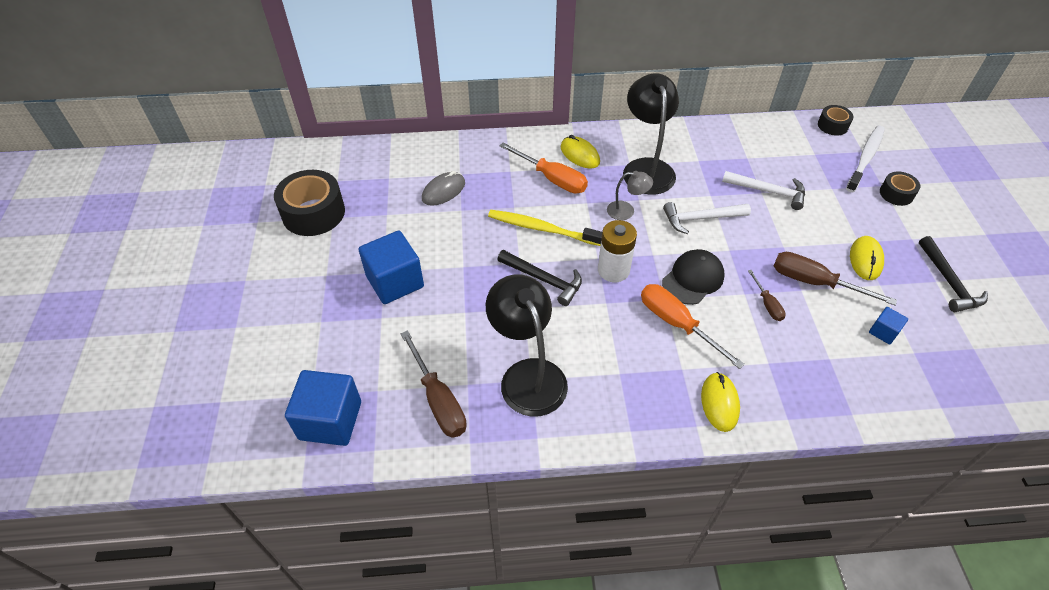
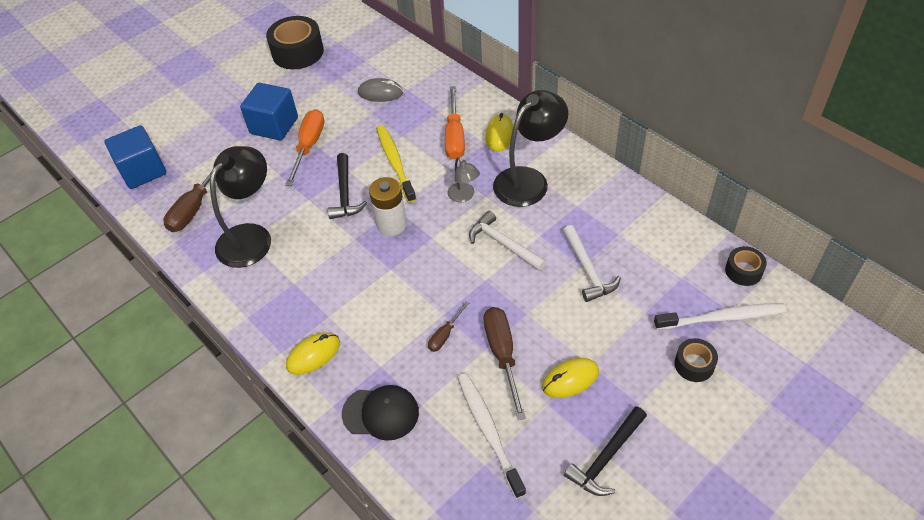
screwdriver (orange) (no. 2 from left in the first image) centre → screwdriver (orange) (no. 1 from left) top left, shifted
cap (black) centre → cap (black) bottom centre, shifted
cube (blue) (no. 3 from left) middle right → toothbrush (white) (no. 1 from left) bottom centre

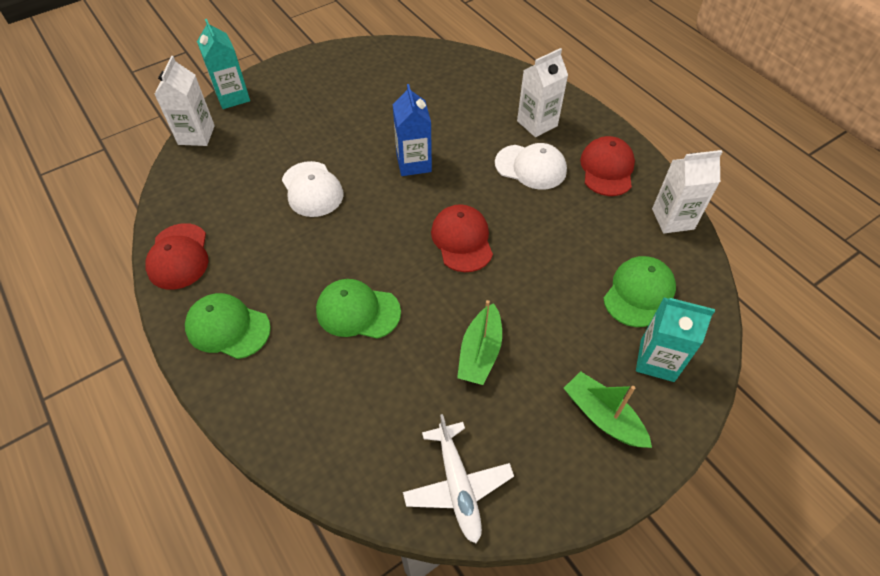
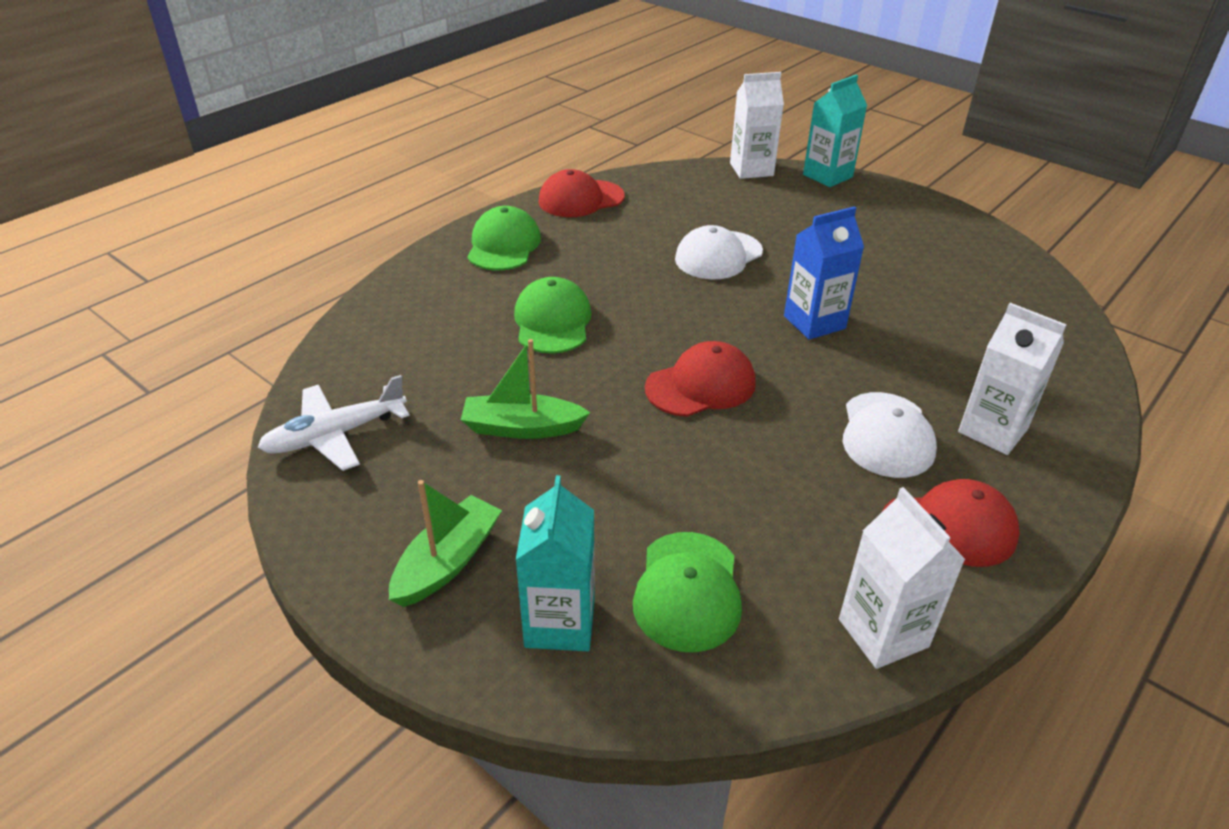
cap (green) (no. 3 from left) middle right → cap (green) (no. 3 from left) bottom centre, 75 degrees clockwise

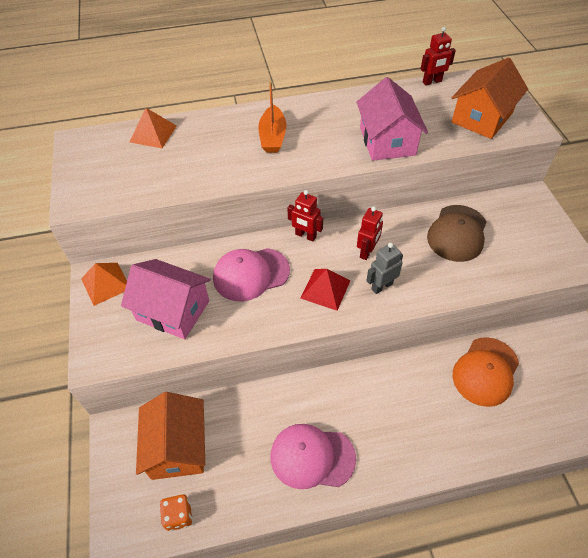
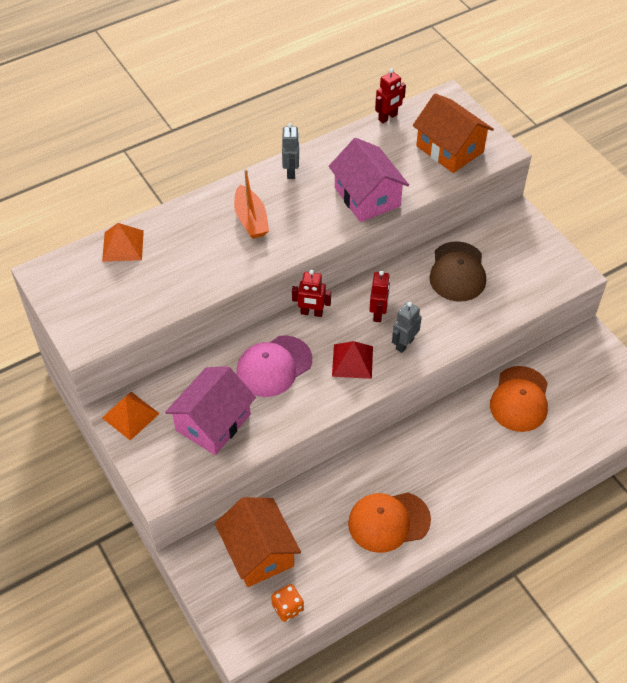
- → robot (grey) (no. 1 from left) top centre
cap (pink) (no. 2 from left) bottom centre → cap (orange) (no. 1 from left) bottom centre
house (pink) (no. 1 from left) middle left → house (pink) (no. 1 from left) centre, 60 degrees counterclockwise
house (orange) (no. 2 from left) top right, 60 degrees counterclockwise

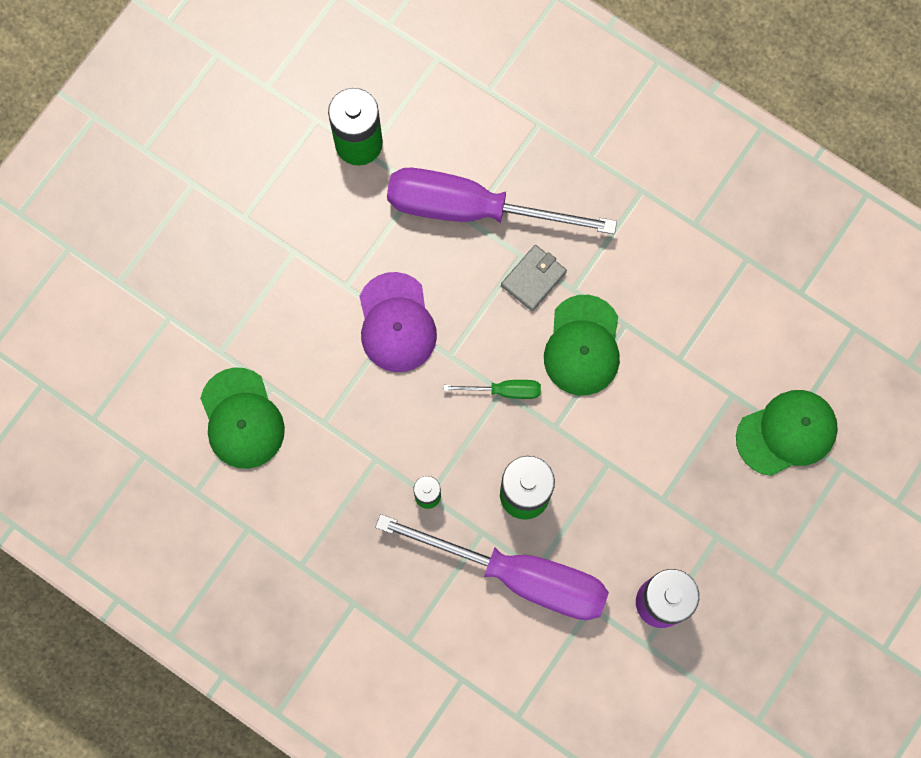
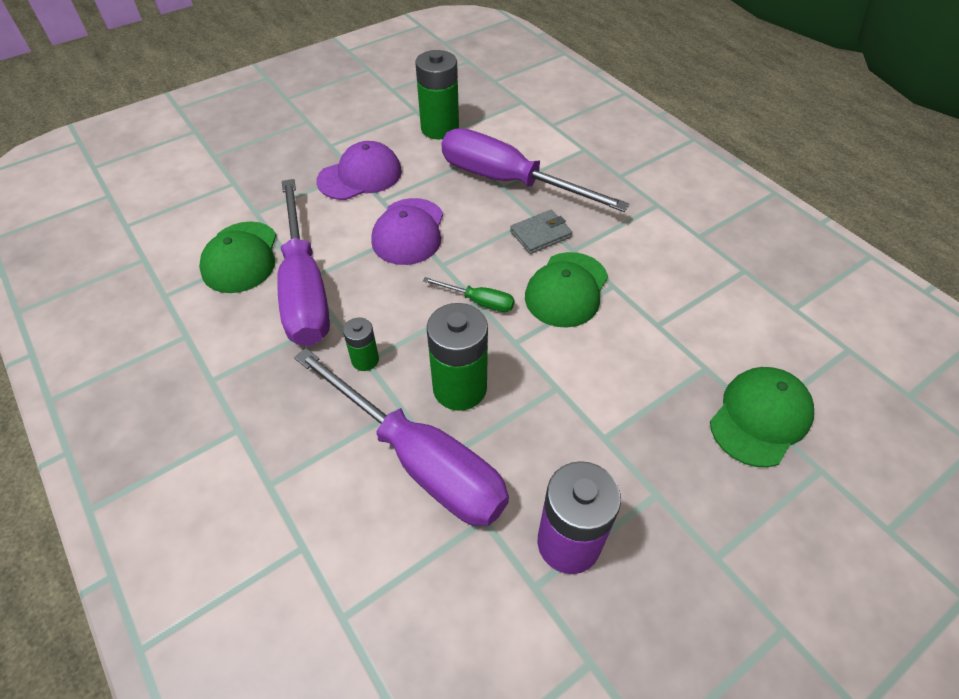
- → screwdriver (purple) (no. 1 from left) middle left
- → cap (purple) (no. 1 from left) top centre
cap (green) (no. 3 from left) middle right, 45 degrees counterclockwise

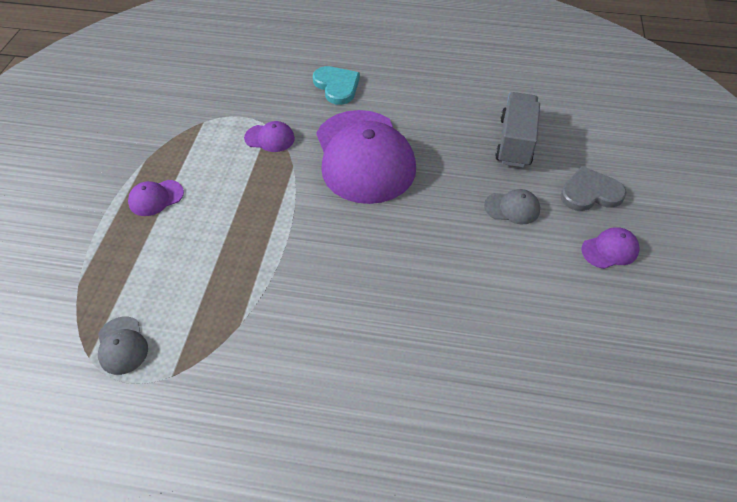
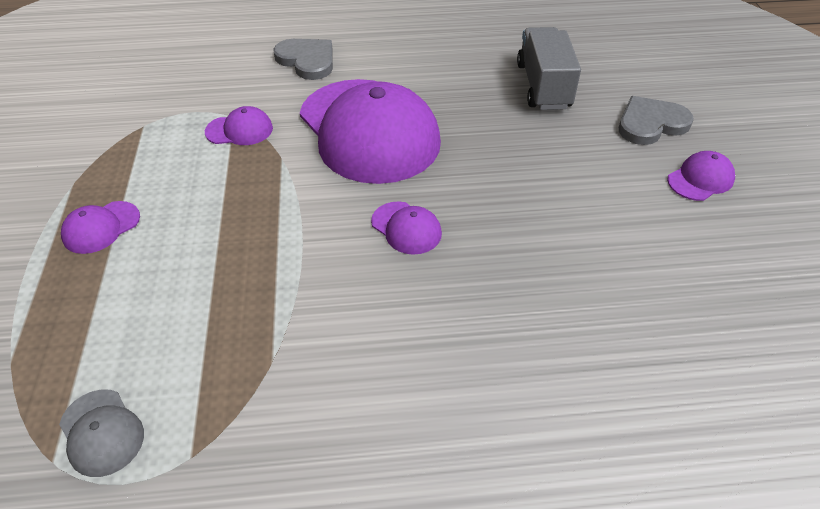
cap (grey) (no. 2 from left) middle right → -
- → cap (purple) (no. 4 from left) centre
heart (turquoise) top centre → heart (grey) (no. 1 from left) top centre

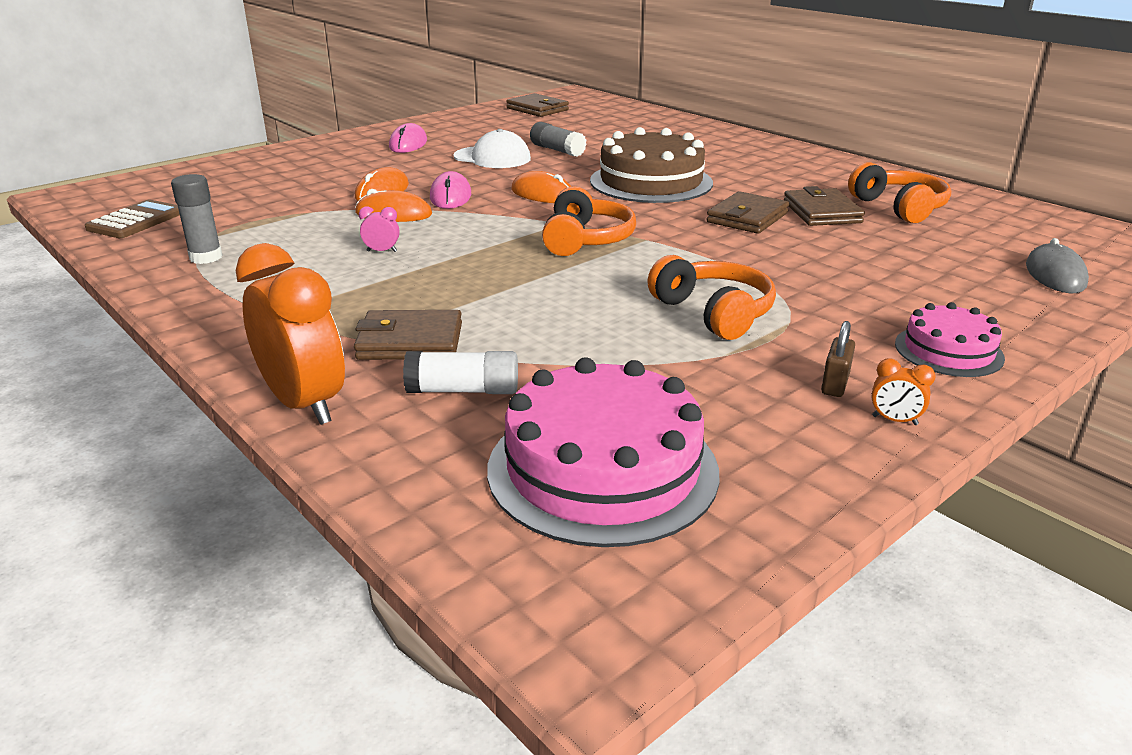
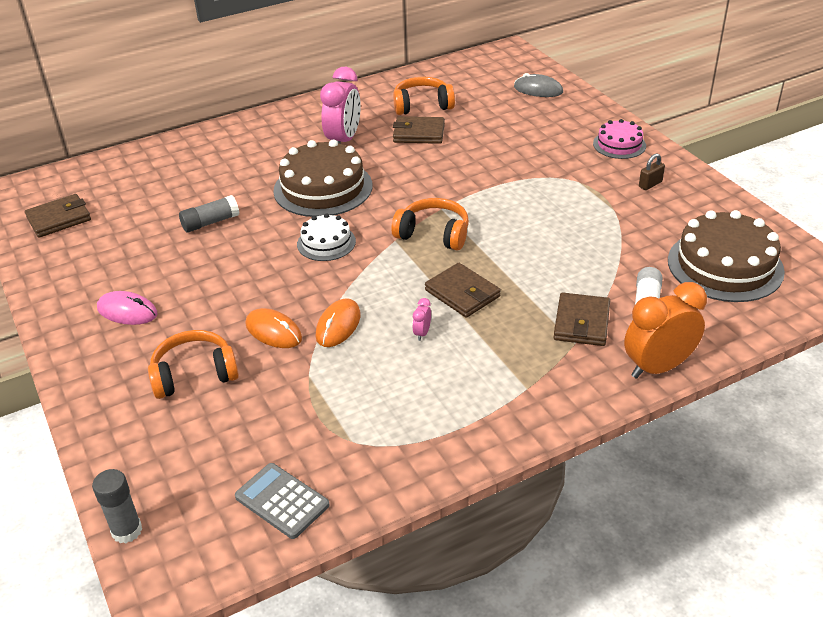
mouse (pink) (no. 2 from left) top centre → -
cap (white) top centre → -
clock (orange) (no. 2 from left) middle right → -
- → clock (pink) (no. 1 from left) top centre
glue stick (grey) (no. 1 from left) top left → glue stick (grey) (no. 1 from left) bottom left, shifted
headphones (orange) (no. 2 from left in the first image) centre → headphones (orange) (no. 1 from left) middle left, shifted
wallet (brown) (no. 3 from left) top centre → wallet (brown) (no. 3 from left) centre, shifted
mouse (orange) (no. 3 from left) top centre → cake (white) centre
calculator (brown) top left → calculator (grey) bottom centre
cake (pink) (no. 1 from left) centre → cake (brown) (no. 2 from left) middle right
padlock (brown) middle right → padlock (brown) top right, 75 degrees counterclockwise

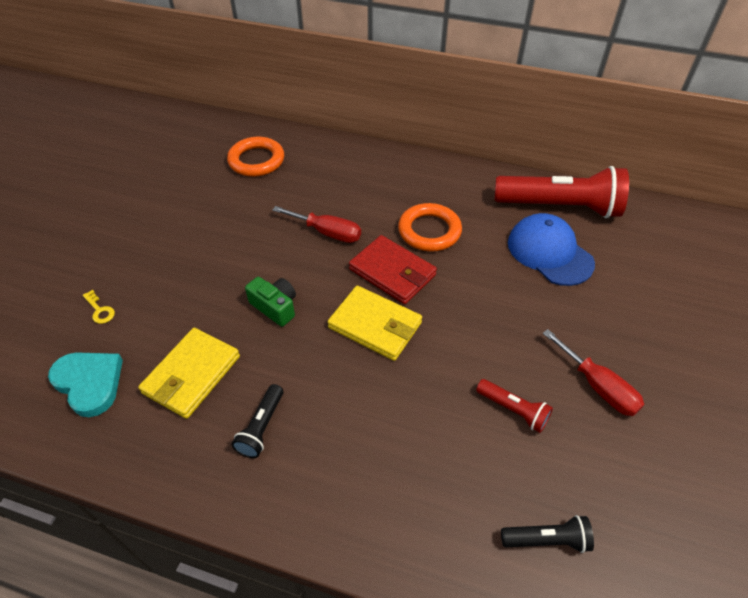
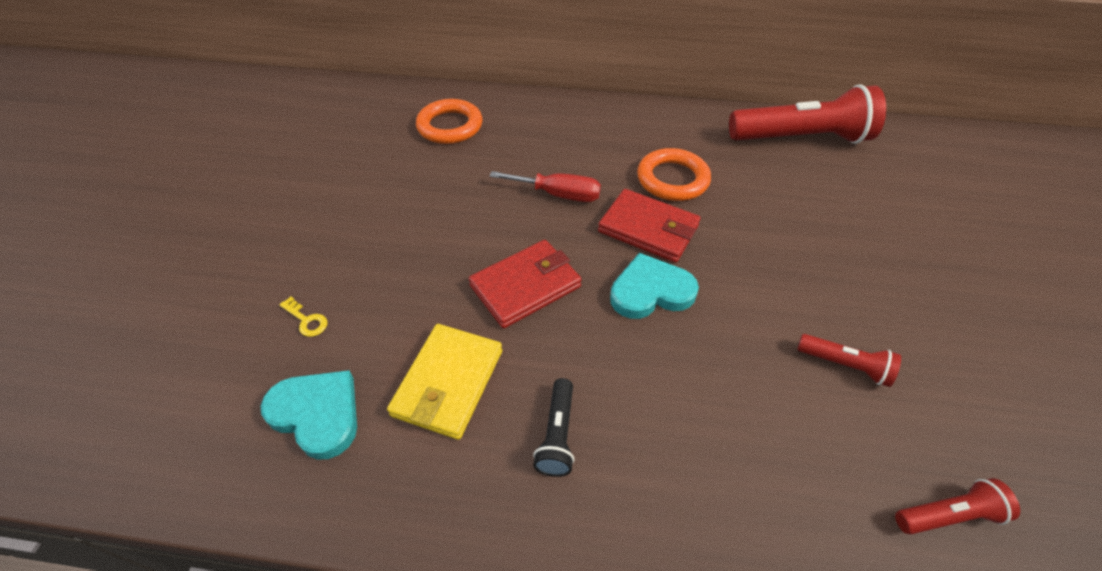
cap (blue) middle right → -
screwdriver (red) (no. 2 from left) middle right → -
camera (green) centre → wallet (red) (no. 1 from left) centre
wallet (yellow) (no. 2 from left) centre → heart (turquoise) (no. 2 from left) centre
flashlight (black) (no. 2 from left) bottom right → flashlight (red) (no. 3 from left) bottom right

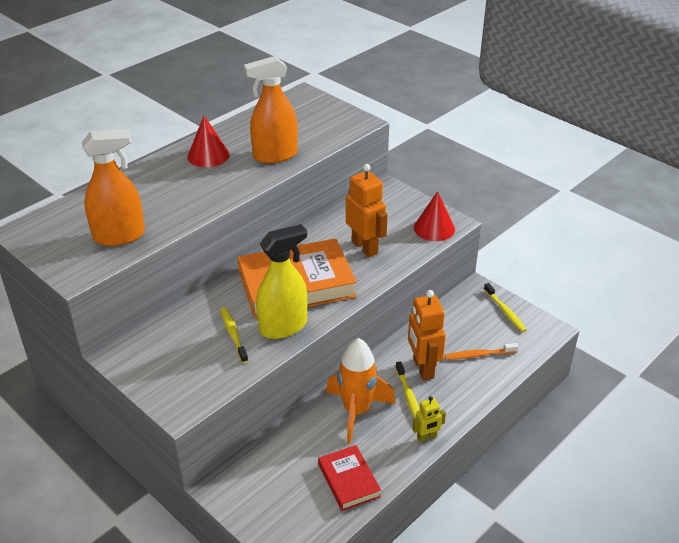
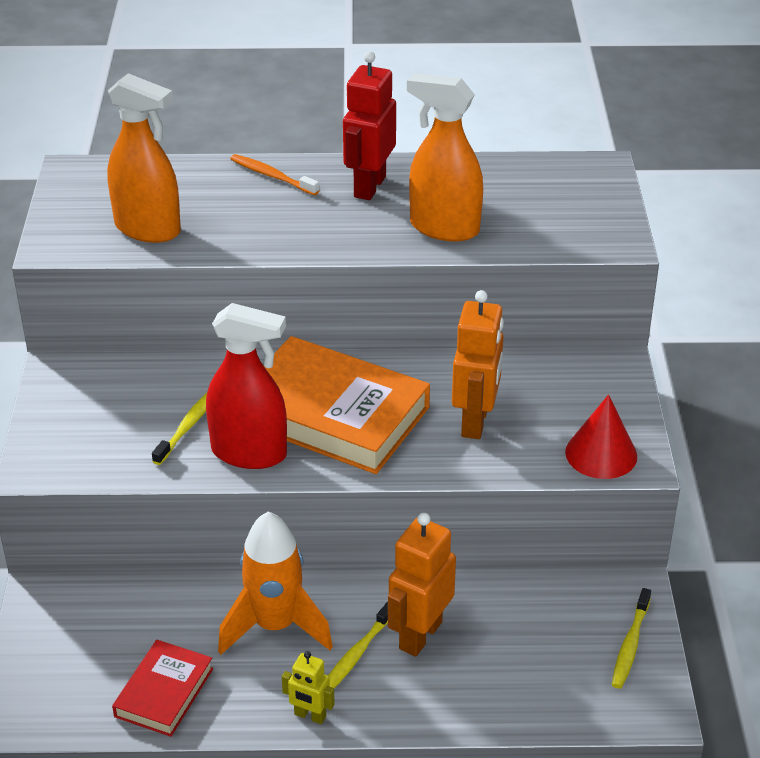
toothbrush (orange) middle right → toothbrush (orange) top centre, shifted
cone (red) (no. 1 from left) top left → robot (red) top centre
spray bottle (yellow) centre → spray bottle (red) middle left

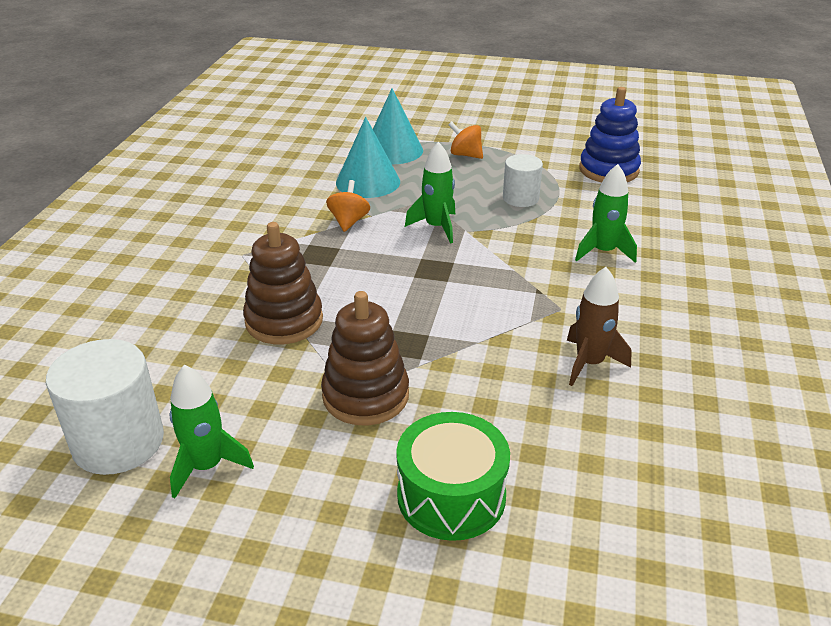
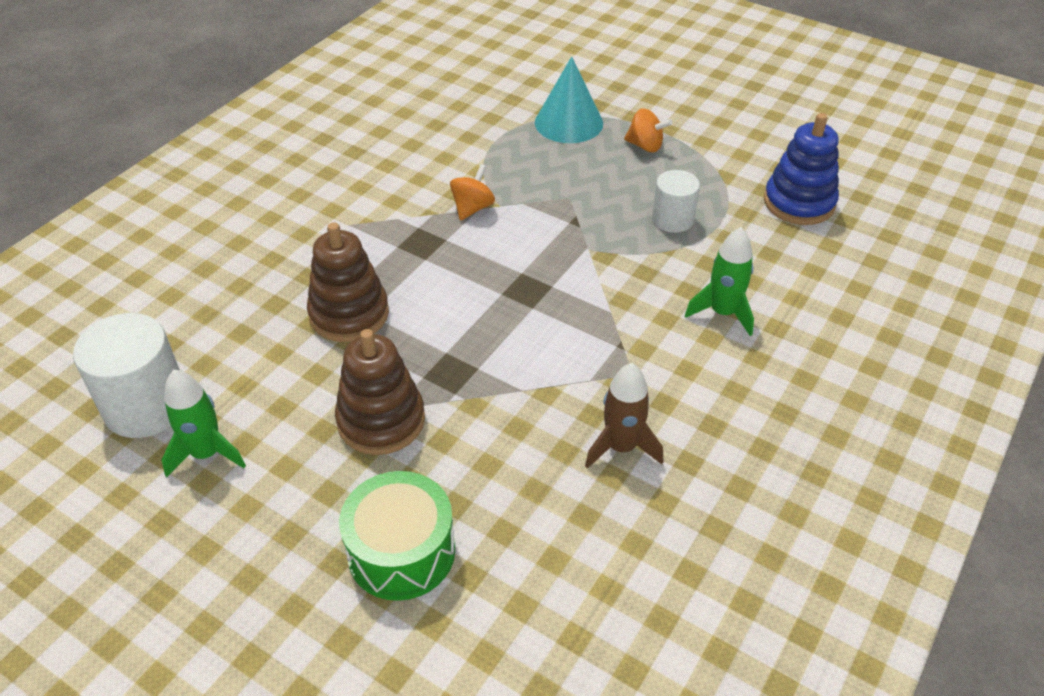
cone (turquoise) (no. 1 from left) top centre → -
rocket (green) (no. 2 from left) top centre → -
spinning top (orange) (no. 2 from left) top centre, 150 degrees clockwise

